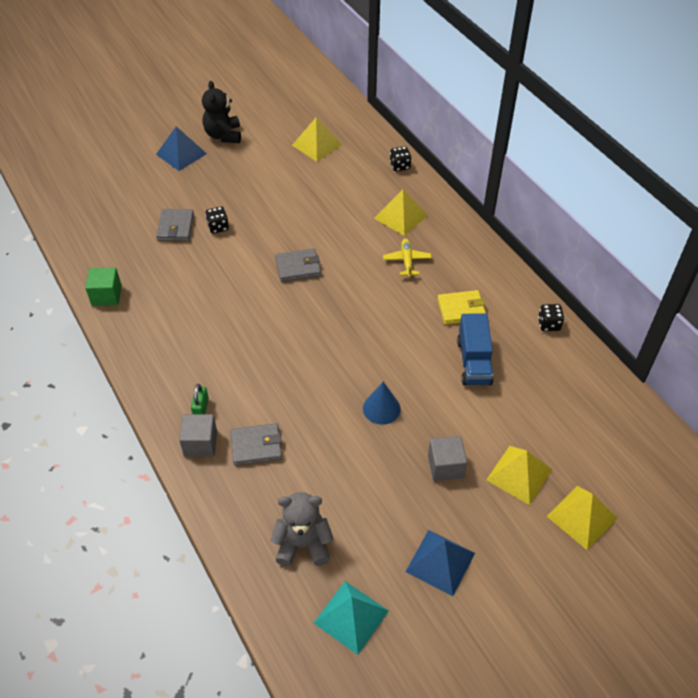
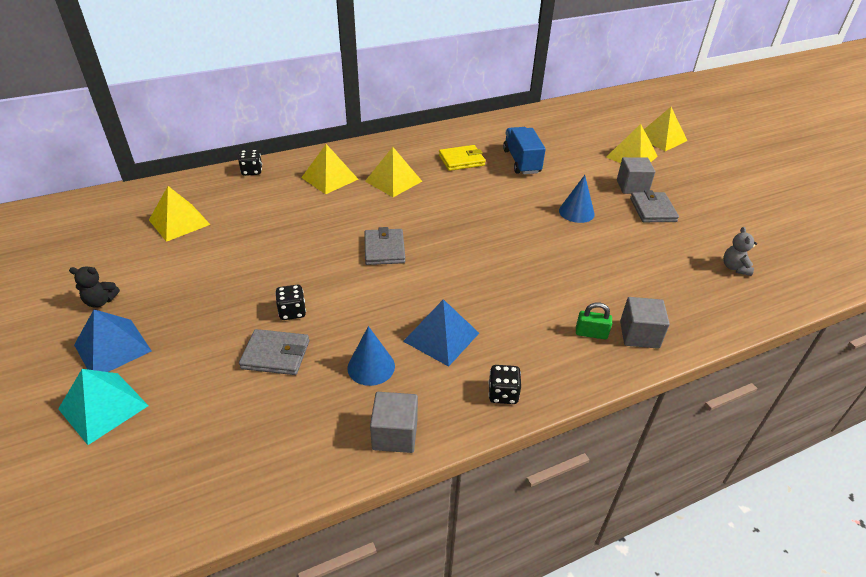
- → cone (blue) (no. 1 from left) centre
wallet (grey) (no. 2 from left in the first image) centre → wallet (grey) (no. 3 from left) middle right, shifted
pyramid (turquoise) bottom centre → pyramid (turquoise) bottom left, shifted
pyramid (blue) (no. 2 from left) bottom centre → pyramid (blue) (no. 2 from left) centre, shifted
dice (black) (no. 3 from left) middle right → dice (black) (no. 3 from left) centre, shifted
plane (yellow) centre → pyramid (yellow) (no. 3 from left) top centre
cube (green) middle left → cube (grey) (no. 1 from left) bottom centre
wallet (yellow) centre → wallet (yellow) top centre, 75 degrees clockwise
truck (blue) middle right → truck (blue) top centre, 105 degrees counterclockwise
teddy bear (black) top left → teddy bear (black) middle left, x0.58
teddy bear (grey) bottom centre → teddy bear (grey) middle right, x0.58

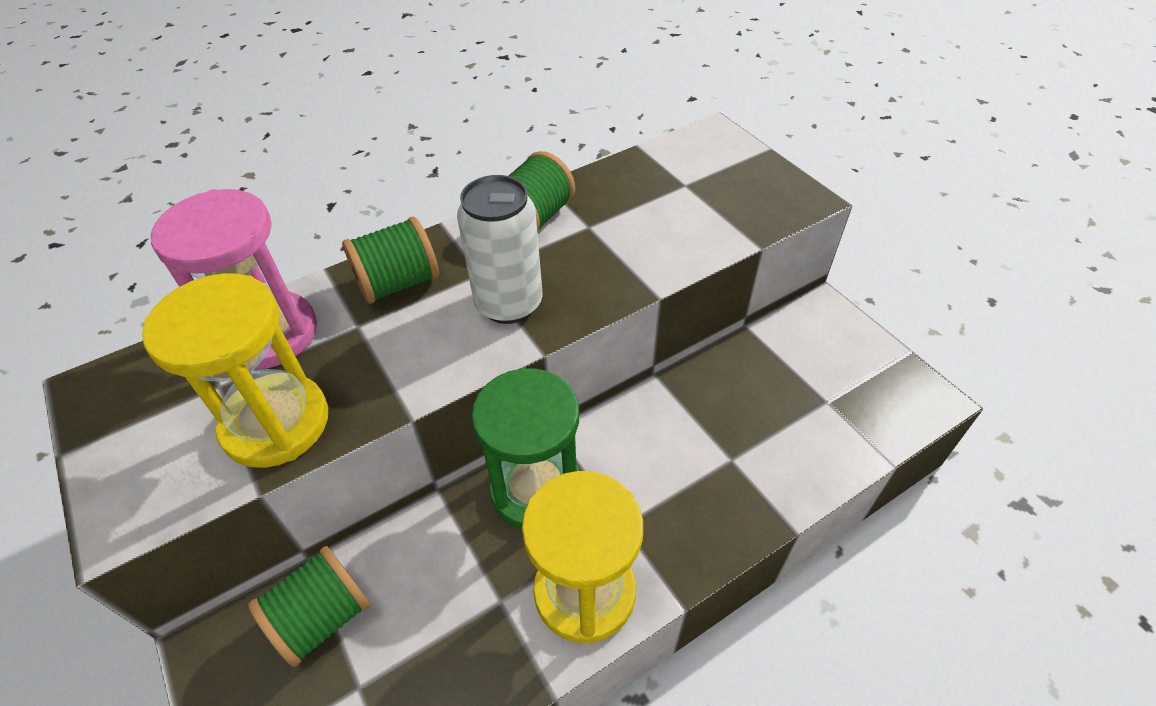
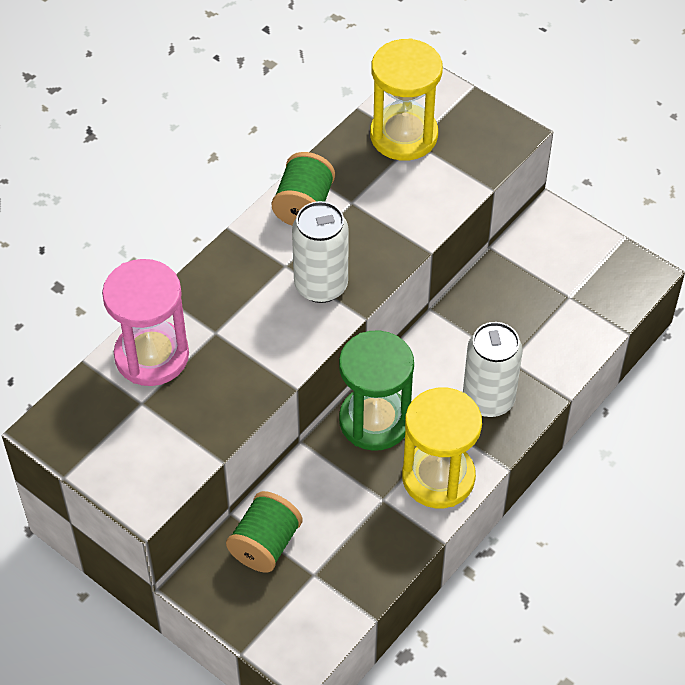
spool (green) (no. 2 from left) centre → -
- → can (white) (no. 2 from left) middle right
hourglass (yellow) (no. 1 from left) middle left → hourglass (yellow) (no. 1 from left) top centre, shifted

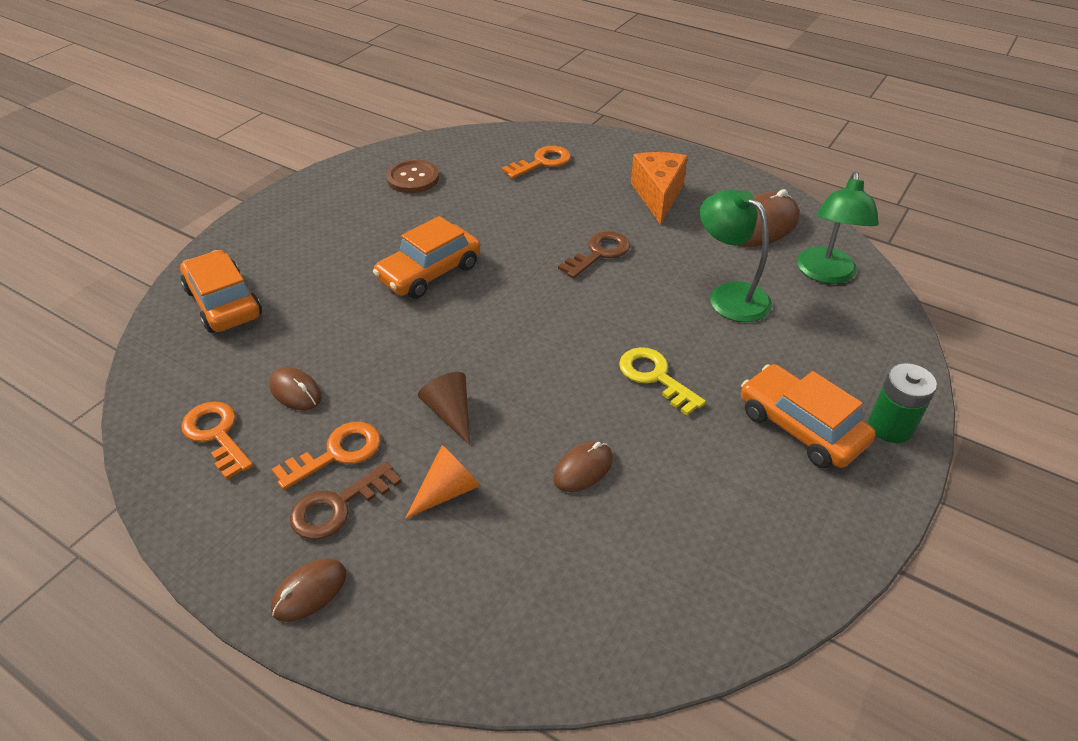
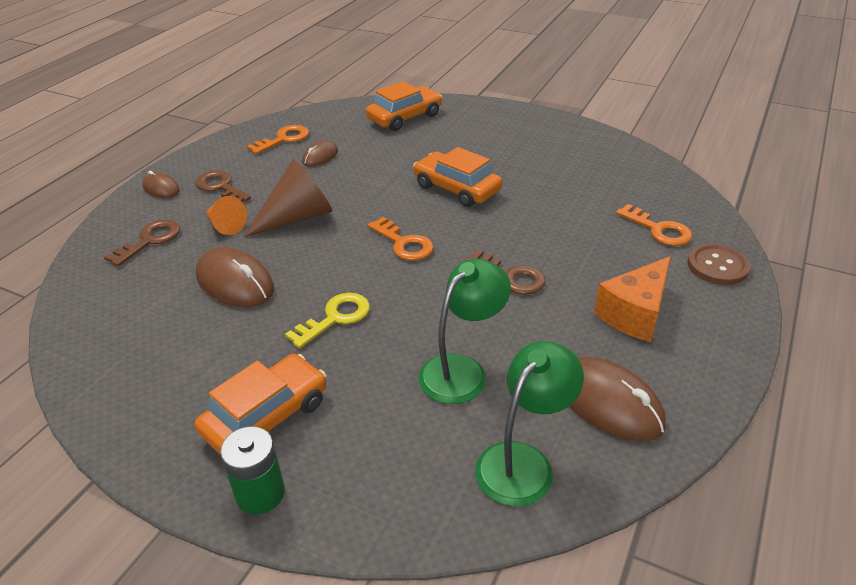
- → key (brown) (no. 1 from left) middle left
key (orange) (no. 2 from left) middle left → key (orange) (no. 2 from left) centre, shifted
button (brown) top centre → button (brown) middle right, shifted
cheese (orange) top centre → cheese (orange) middle right, 135 degrees clockwise
lamp (green) (no. 2 from left) top right → lamp (green) (no. 2 from left) bottom centre, 120 degrees clockwise
cone (brown) centre, x1.67
mouse (brown) (no. 3 from left in the first image) centre → mouse (brown) (no. 2 from left) middle left, x1.75

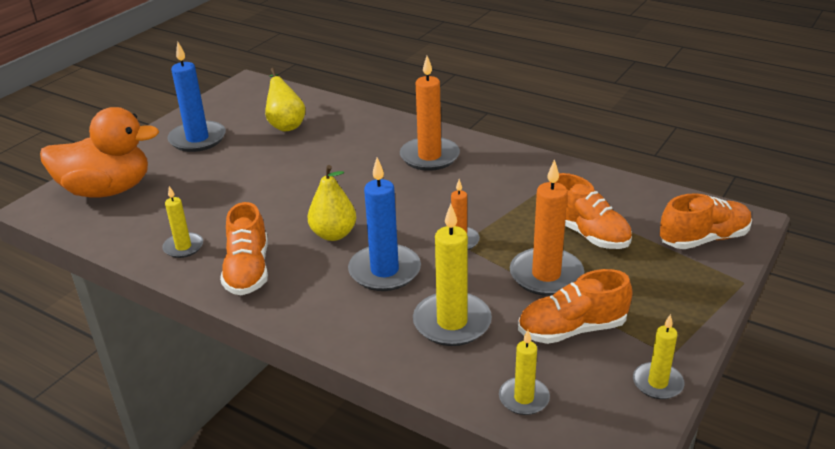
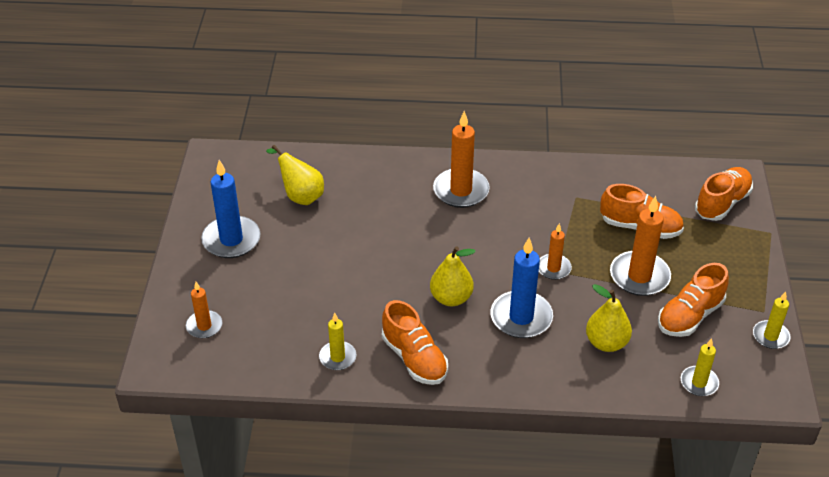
duck (orange) middle left → candle (orange) (no. 1 from left) middle left
candle (yellow) (no. 2 from left) centre → pear (yellow) (no. 3 from left) bottom right

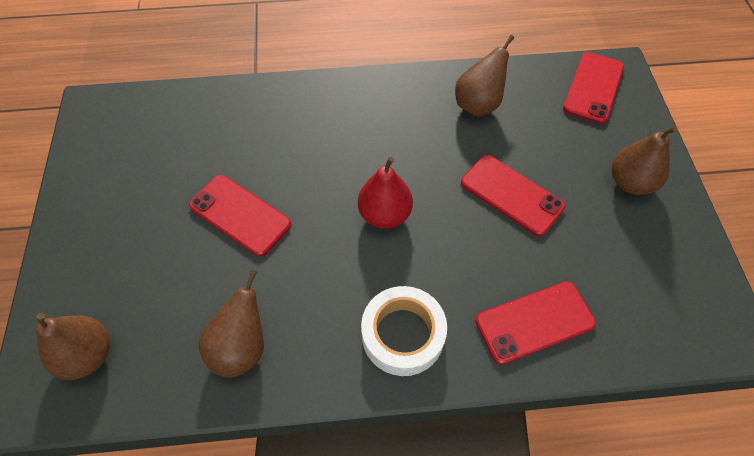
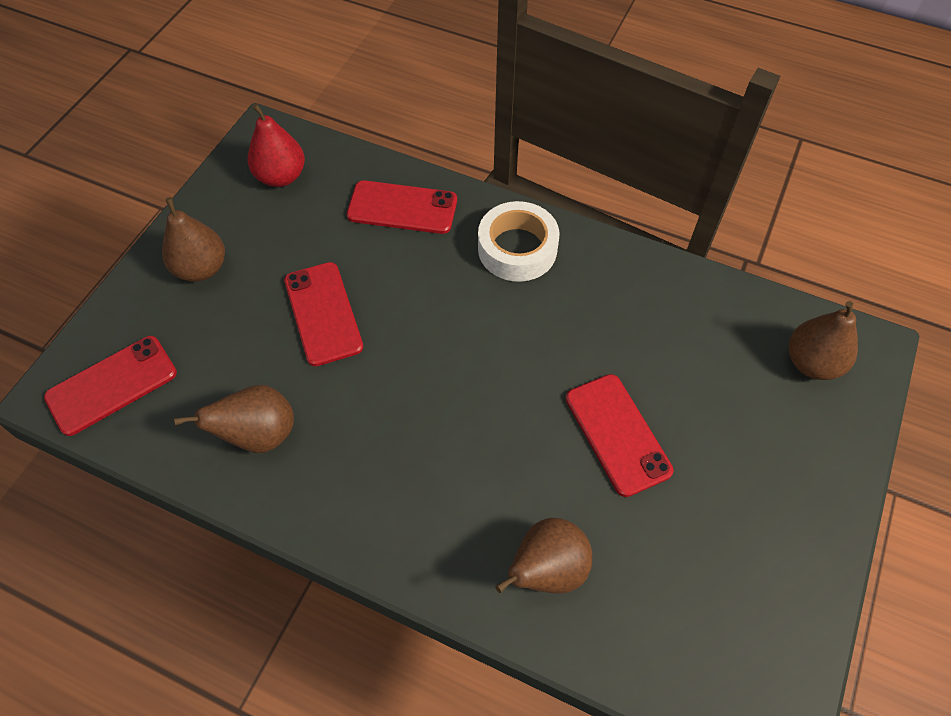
pear (brown) (no. 2 from left in the first image) bottom left → pear (brown) (no. 3 from left) bottom centre, shifted
pear (red) centre → pear (red) top left, shifted

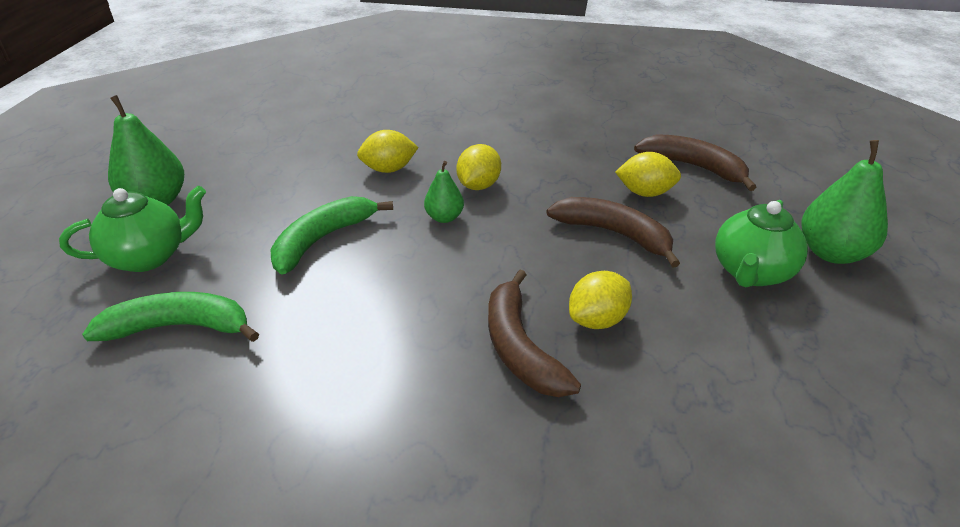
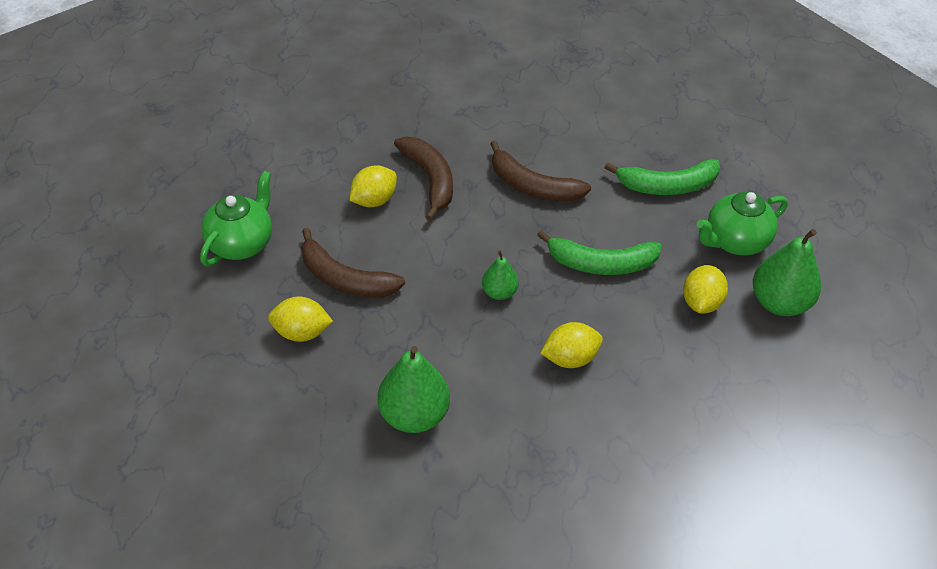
lemon (yellow) (no. 2 from left in the first image) top centre → lemon (yellow) (no. 4 from left) middle right, shifted
banana (brown) (no. 3 from left) top right → banana (brown) (no. 3 from left) top centre, shifted
pear (green) (no. 3 from left in the first image) middle right → pear (green) (no. 1 from left) bottom centre, shifted
banana (green) (no. 2 from left in the first image) centre → banana (green) (no. 1 from left) centre, 60 degrees clockwise

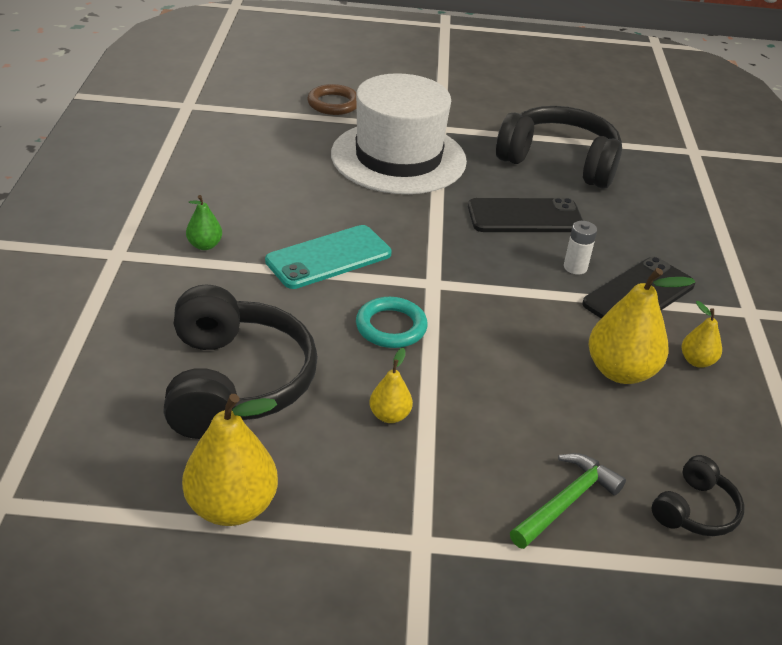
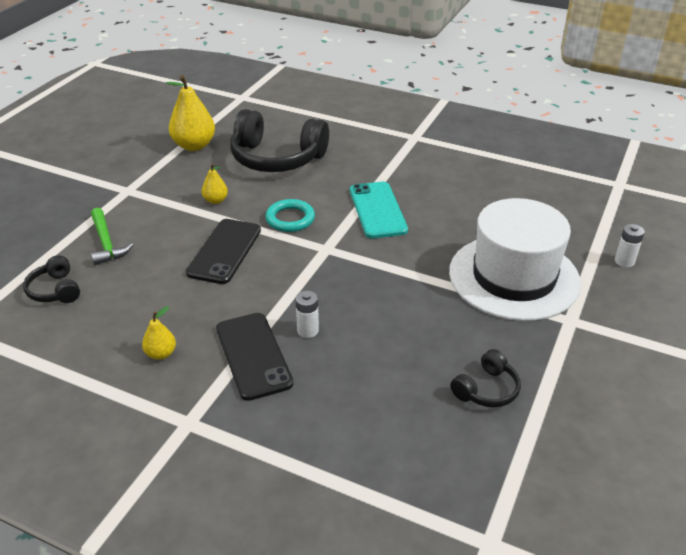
pear (green) middle left → -
pear (yellow) (no. 3 from left) middle right → -
phone (black) (no. 1 from left) middle right → phone (black) (no. 1 from left) middle left, shifted
ring (brown) top centre → battery (white) (no. 2 from left) middle right
headphones (black) (no. 2 from left in the first image) top right → headphones (black) (no. 3 from left) bottom right, x0.48

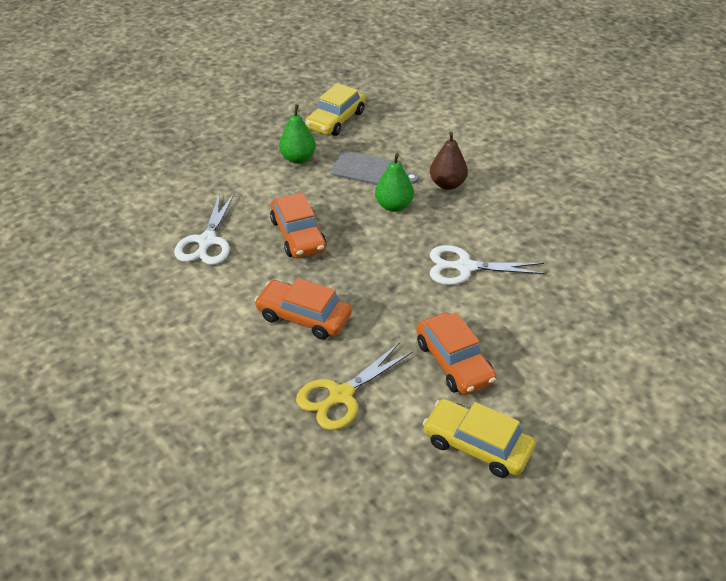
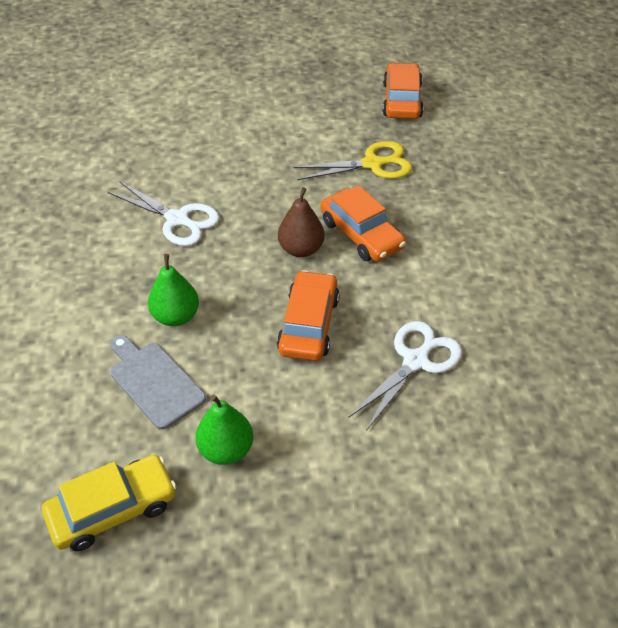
car (yellow) (no. 2 from left) bottom centre → -
car (orange) (no. 3 from left) centre → car (orange) (no. 3 from left) top centre, shifted
pear (brown) top centre → pear (brown) centre, shifted

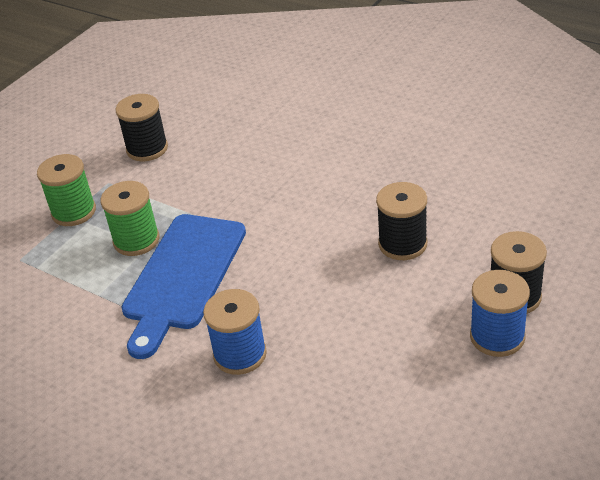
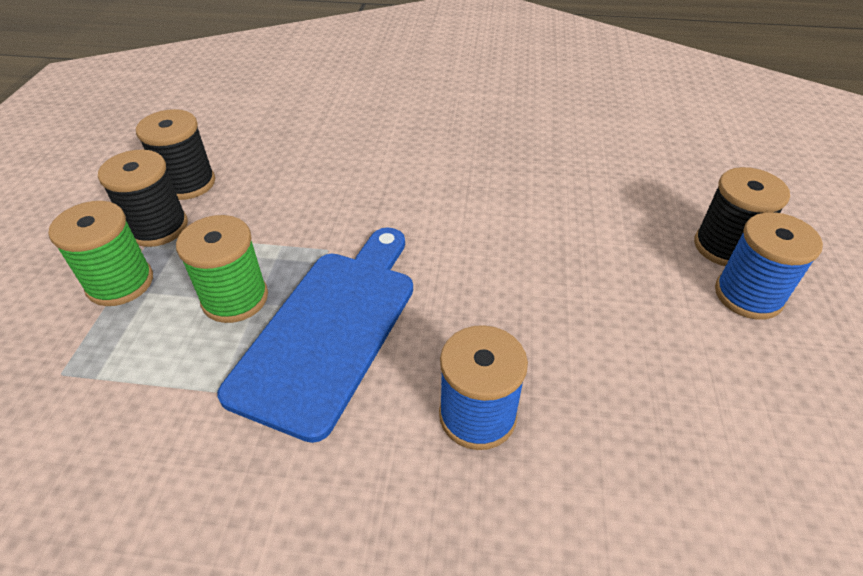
spool (black) (no. 2 from left in the first image) middle right → spool (black) (no. 1 from left) middle left, shifted
cutting board (blue) middle left → cutting board (blue) centre, 150 degrees counterclockwise

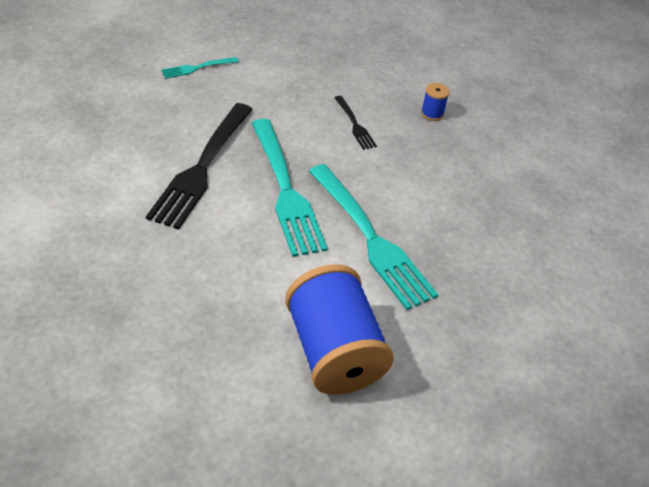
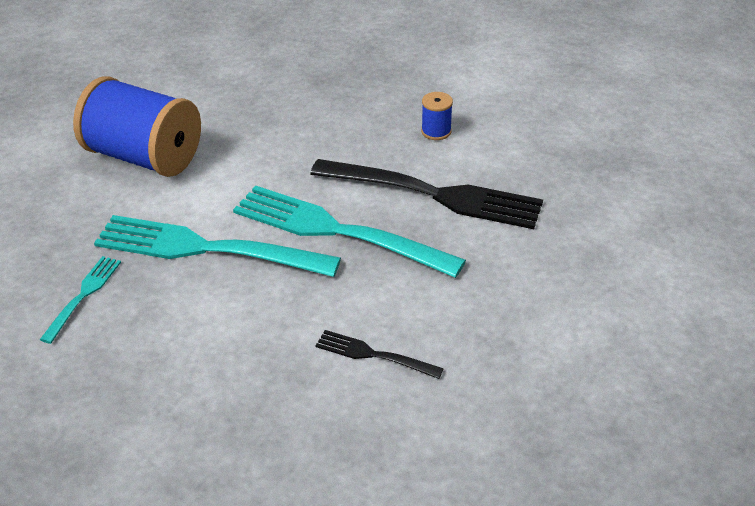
fork (turquoise) (no. 1 from left) top left → fork (turquoise) (no. 1 from left) middle left, shifted
spool (blue) (no. 2 from left) top right → spool (blue) (no. 2 from left) top centre, shifted
fork (black) (no. 1 from left in the first image) middle left → fork (black) (no. 2 from left) centre, 135 degrees clockwise

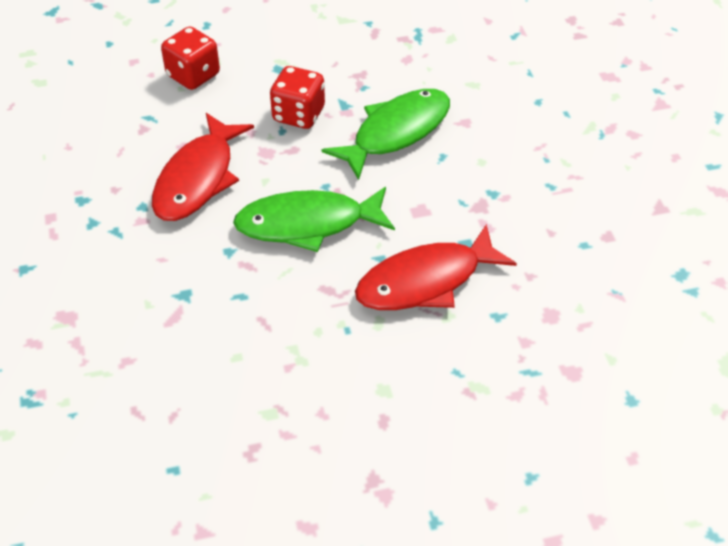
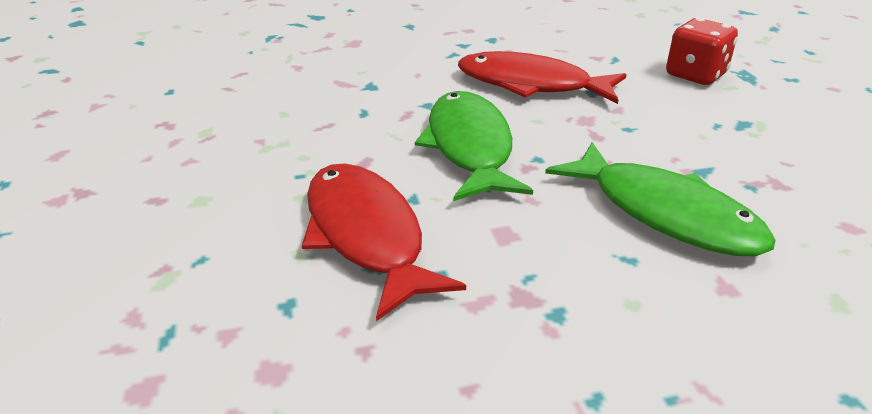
dice (red) (no. 2 from left) top centre → -

